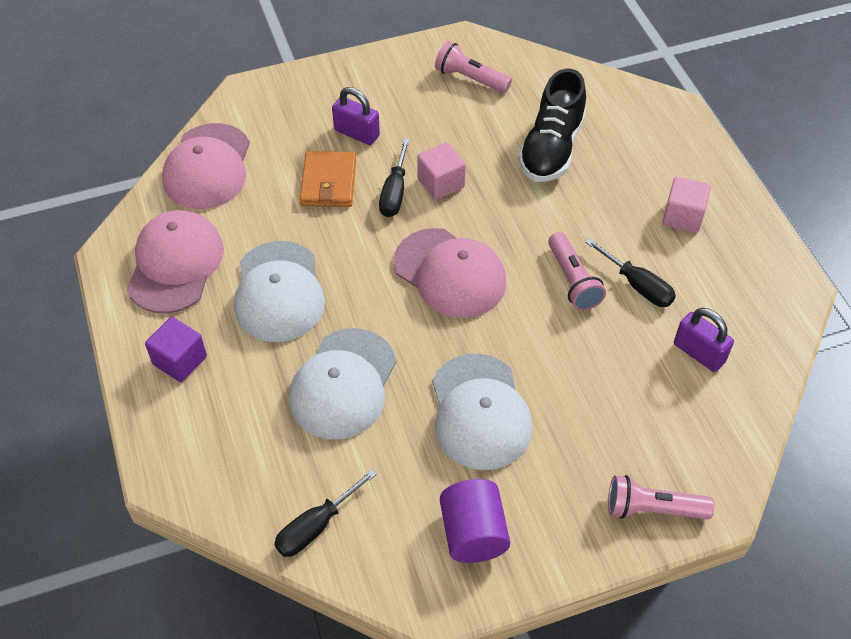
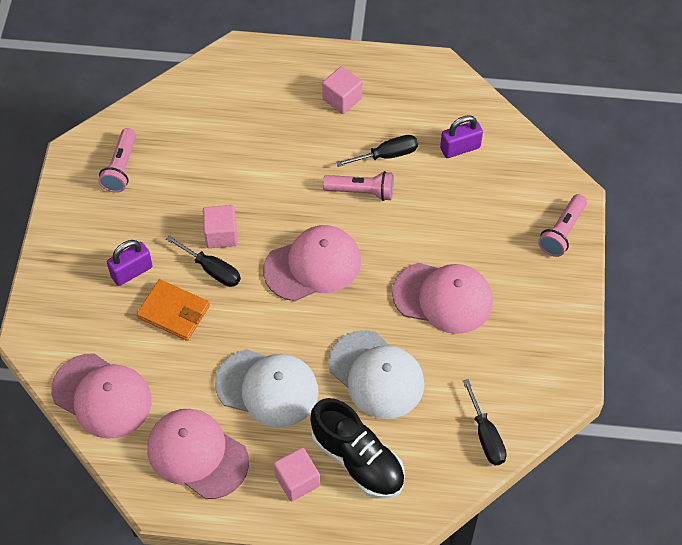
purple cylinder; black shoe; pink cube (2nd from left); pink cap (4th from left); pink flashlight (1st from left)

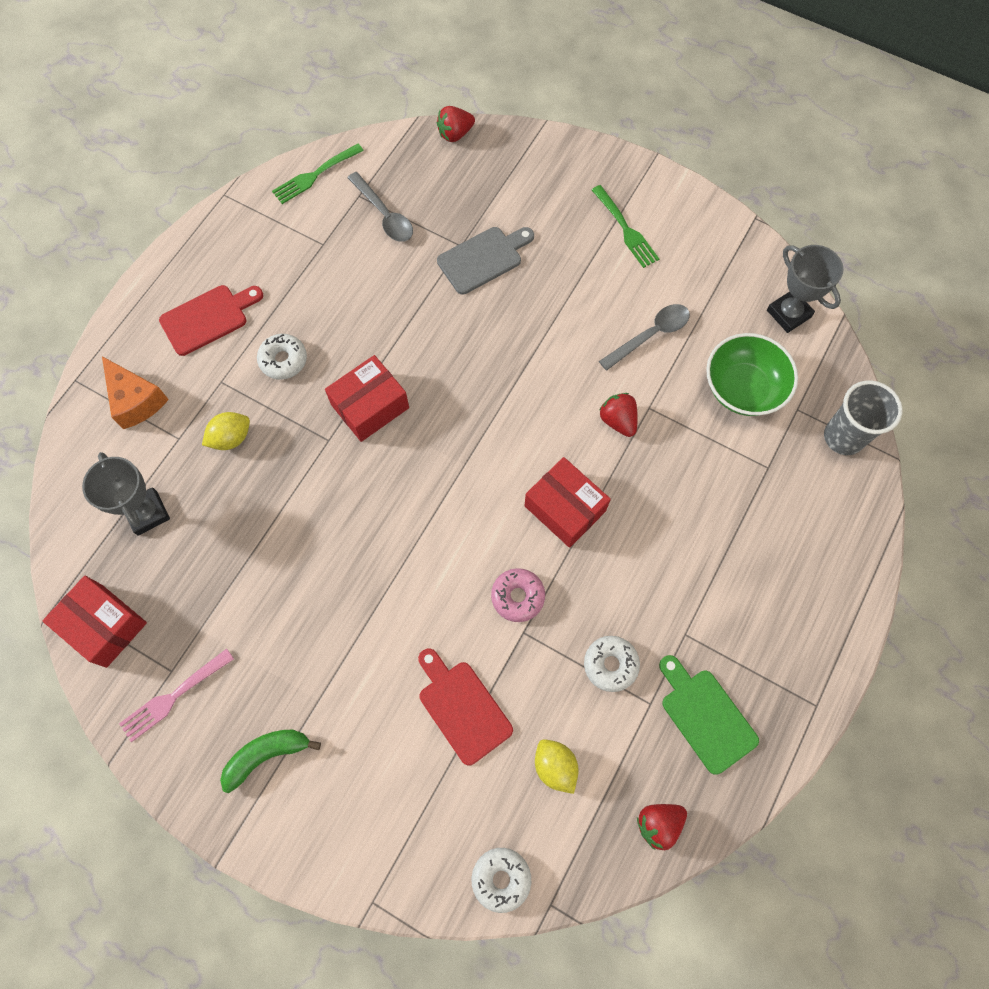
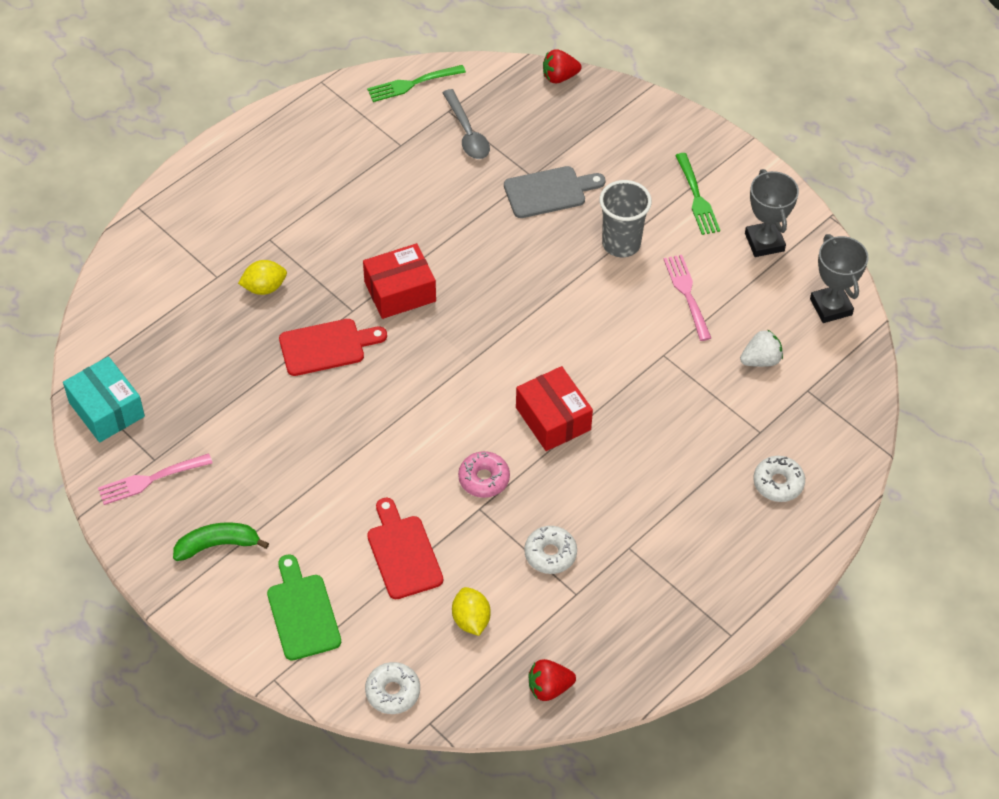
orange cheese; red strawberry (2nd from left in the first image); grey trophy (1st from left); red cutting board (1st from left); white donut (3rd from left); green cutting board; grey cup; pink fork (2nd from left); white strawberry; turquoise box

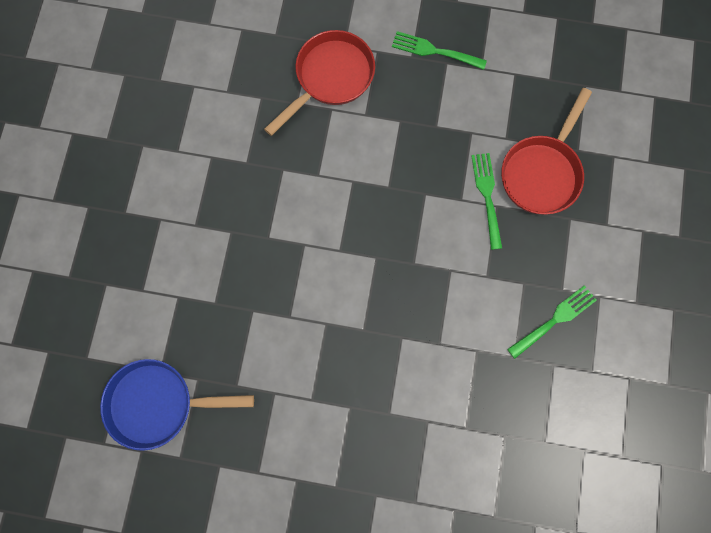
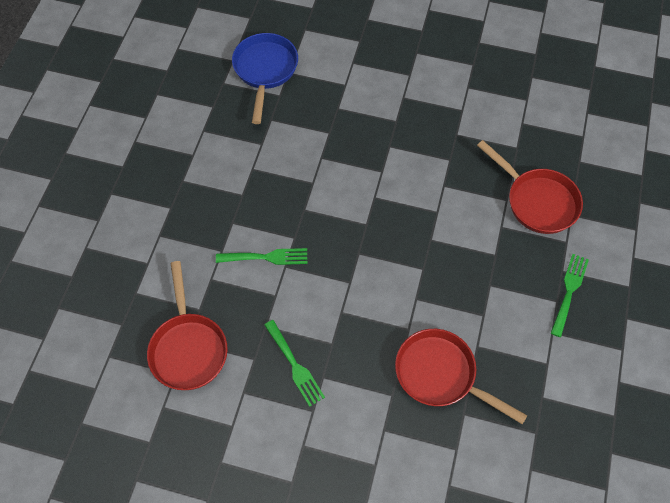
red pan (1st from left); green fork (1st from left)

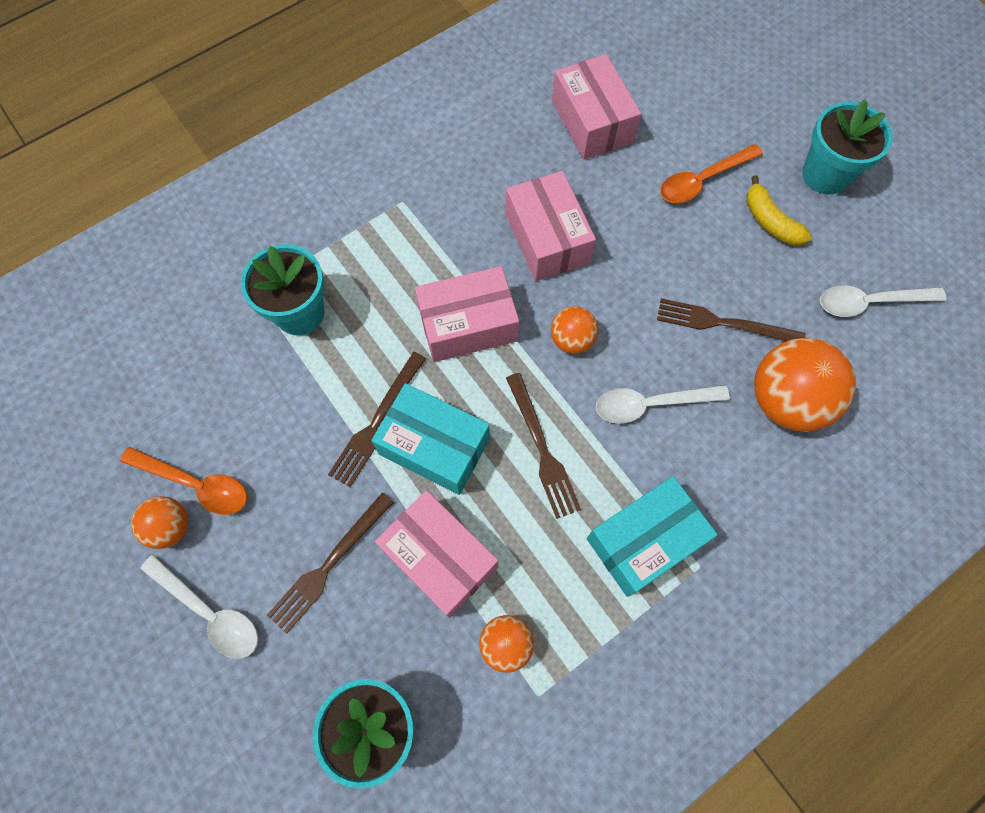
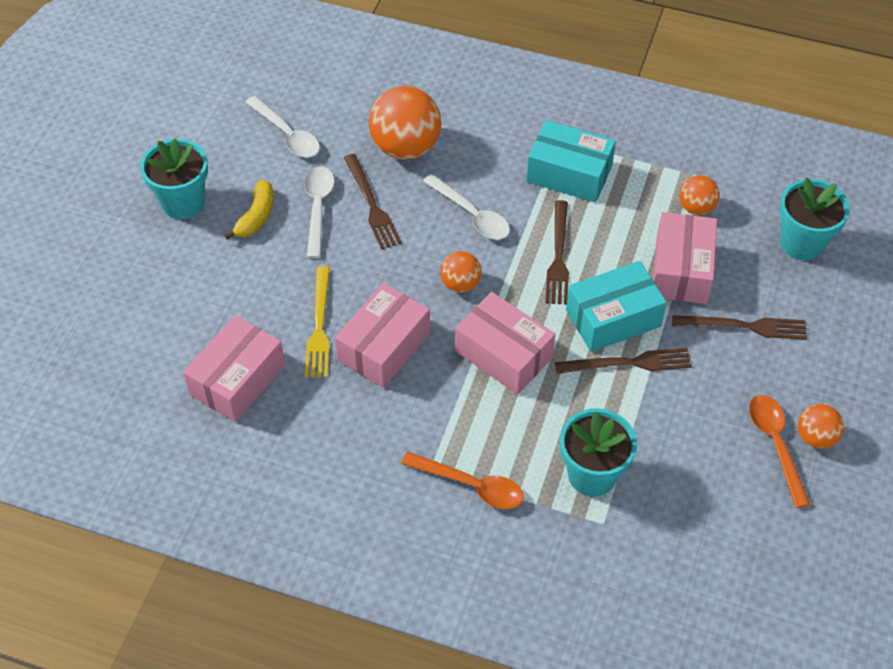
yellow fork; white spoon (2nd from left); orange spoon (1st from left); turquoise box (2nd from left); brown fork (2nd from left)

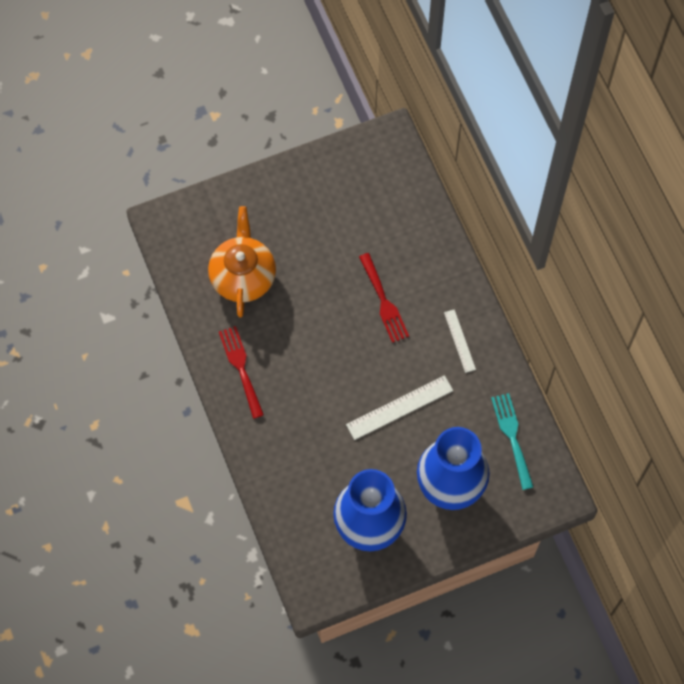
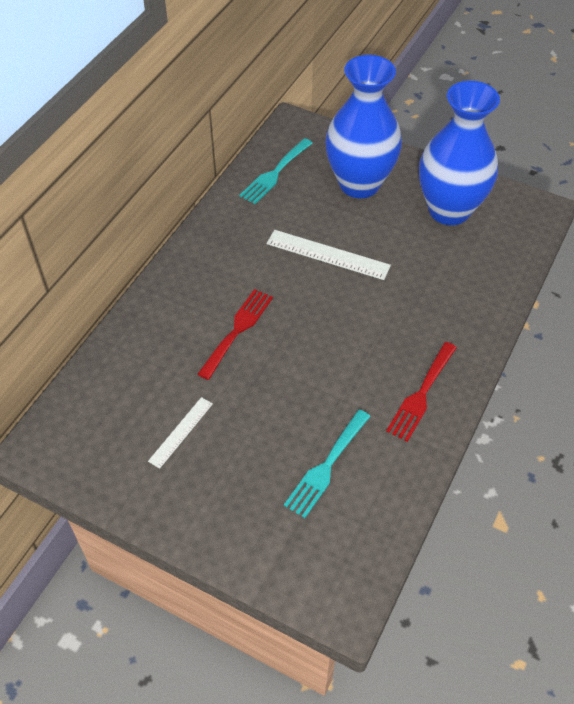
white ruler (1st from left); turquoise fork (2nd from left)

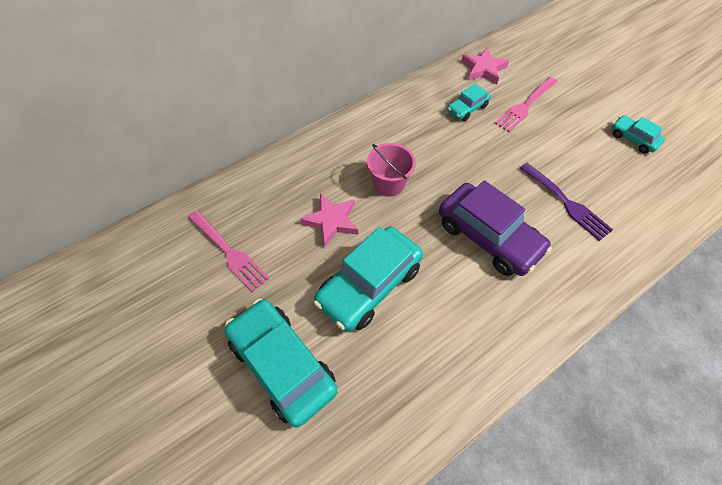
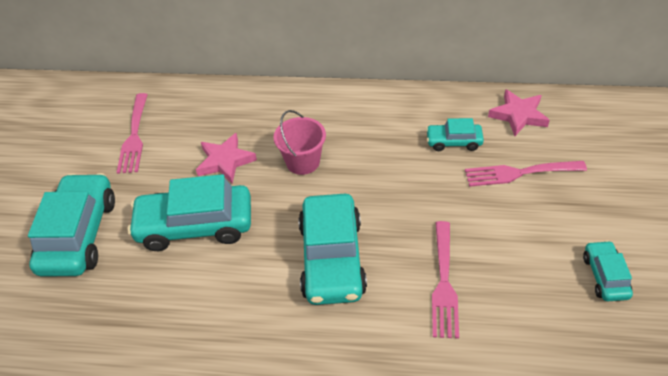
turquoise car (3rd from left); pink fork (2nd from left)

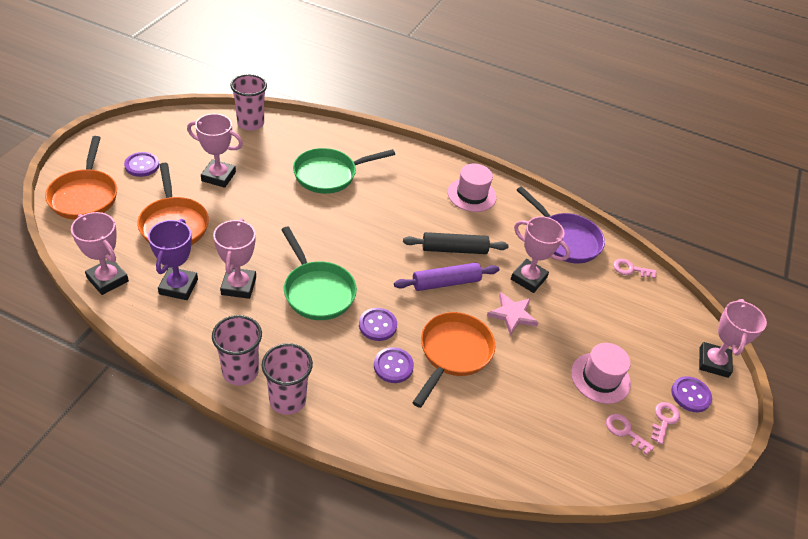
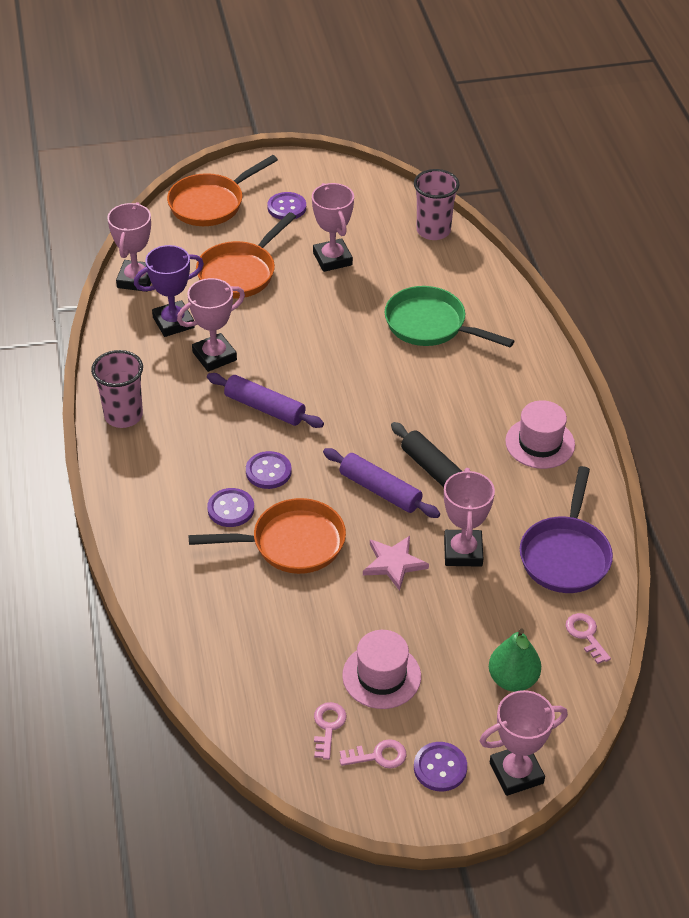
pink cup (3rd from left in the first image); green pear; purple rolling pin (1st from left)

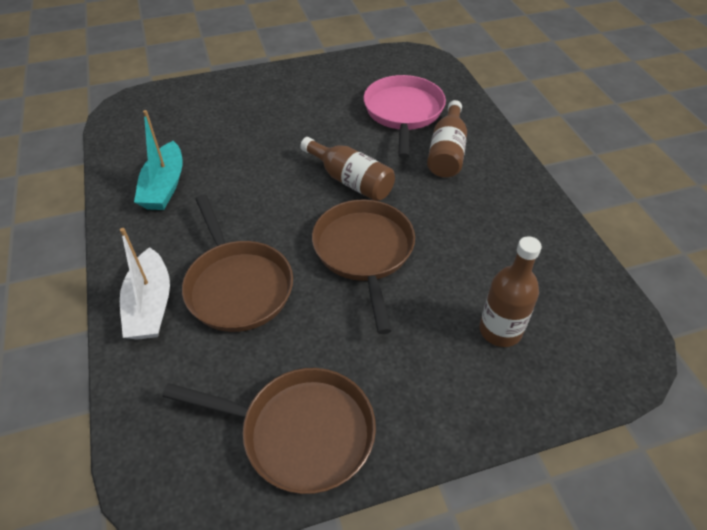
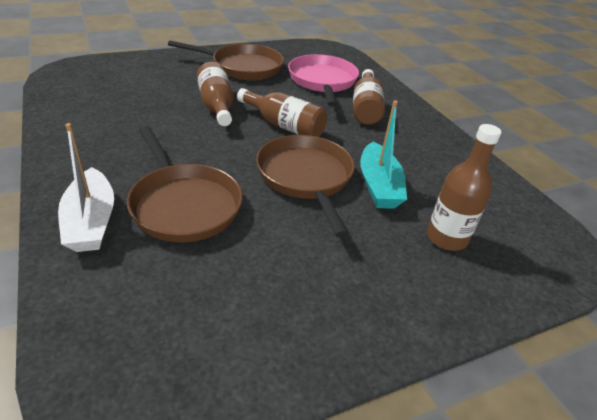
brown bottle (1st from left); turquoise boat; brown pan (2nd from left)

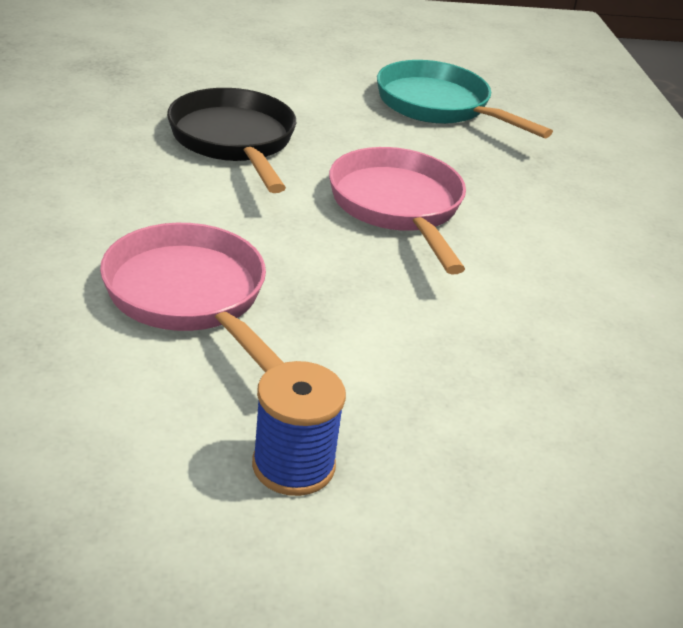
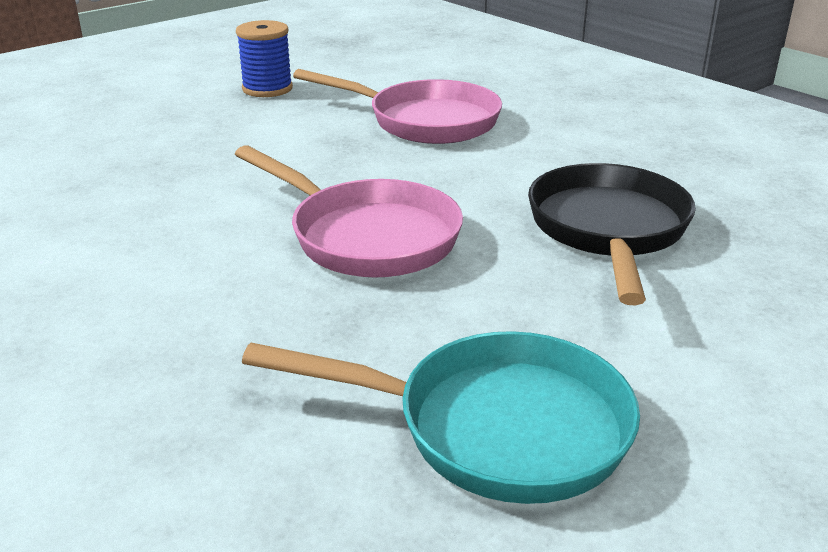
black pan

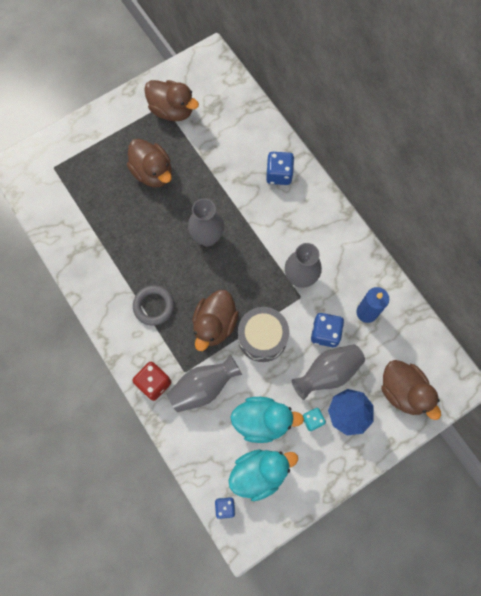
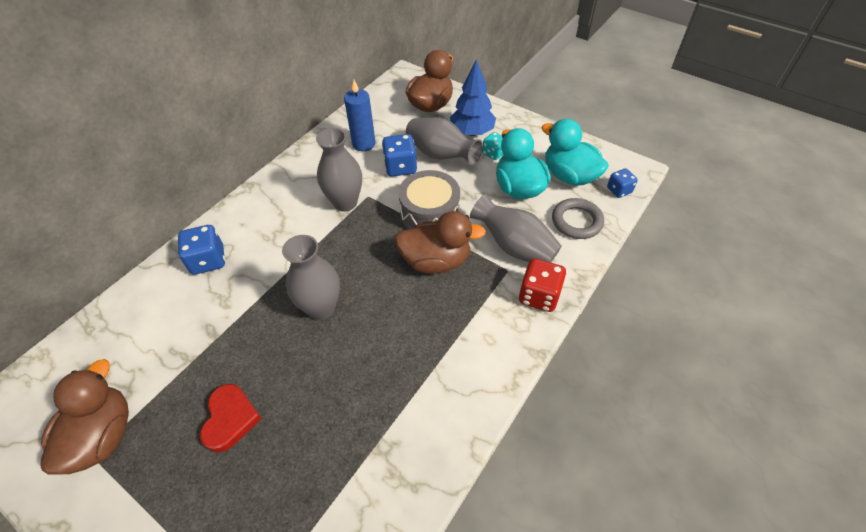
grey ring; red heart

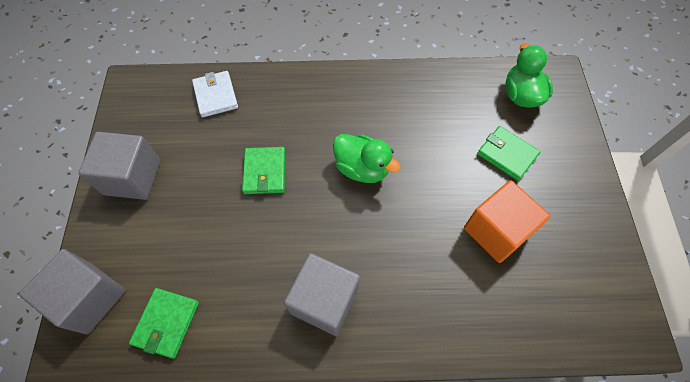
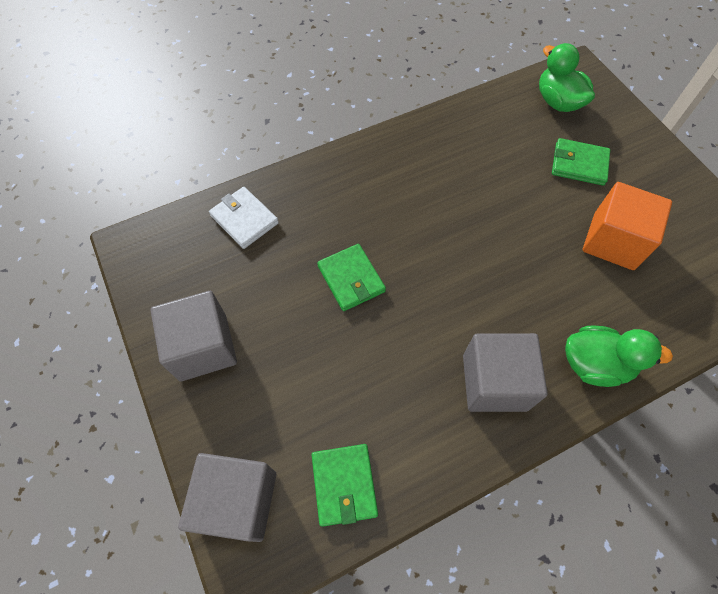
green duck (2nd from left)

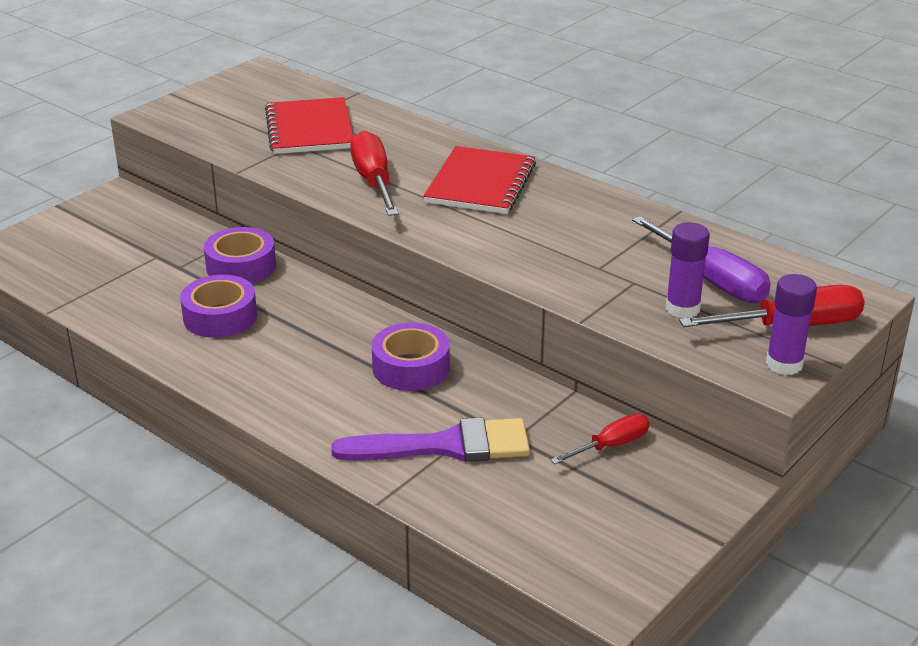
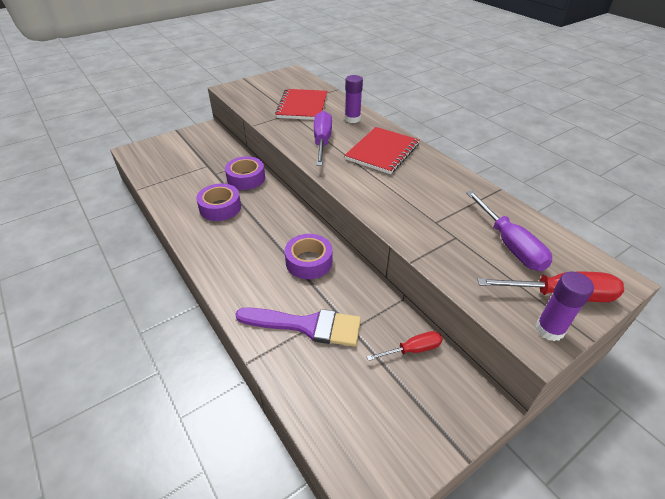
purple glue stick (1st from left); purple screwdriver (1st from left)

